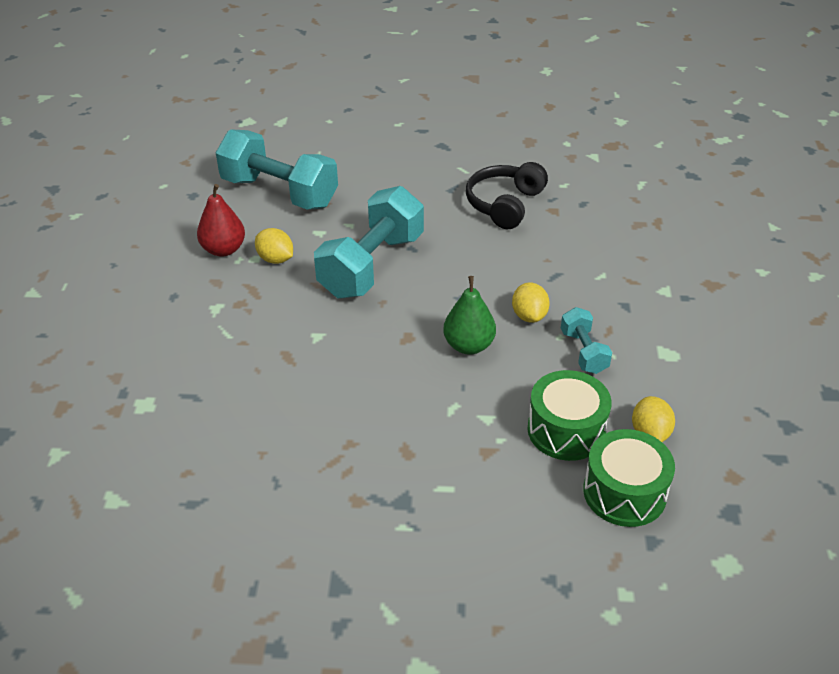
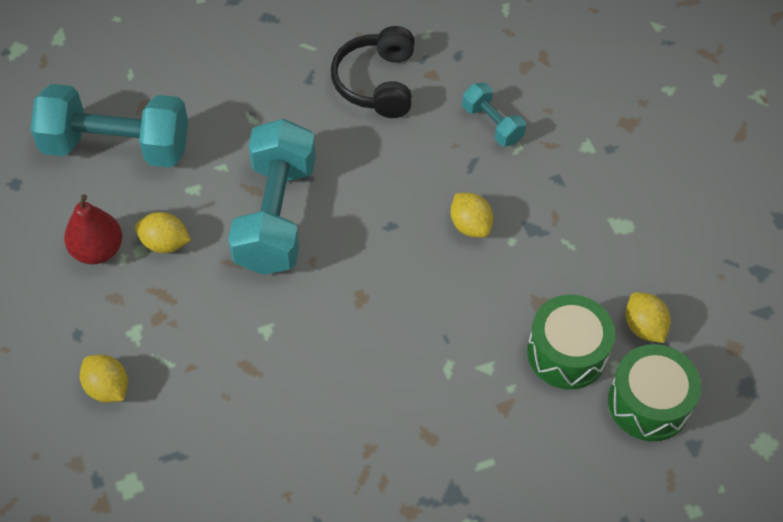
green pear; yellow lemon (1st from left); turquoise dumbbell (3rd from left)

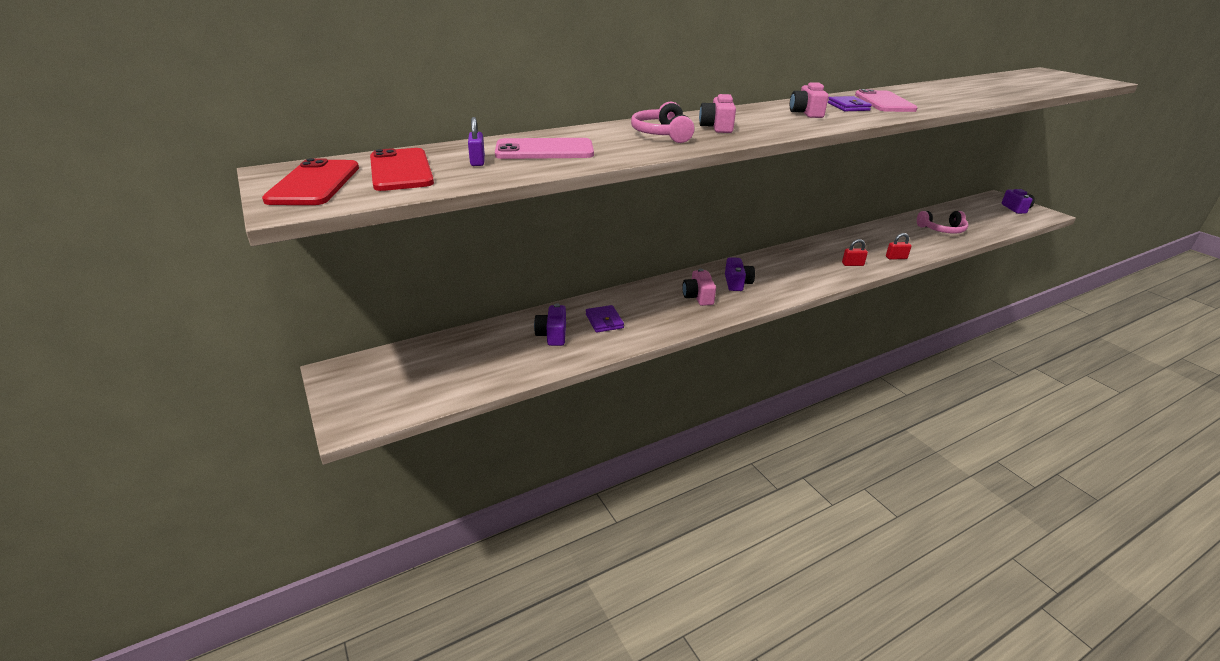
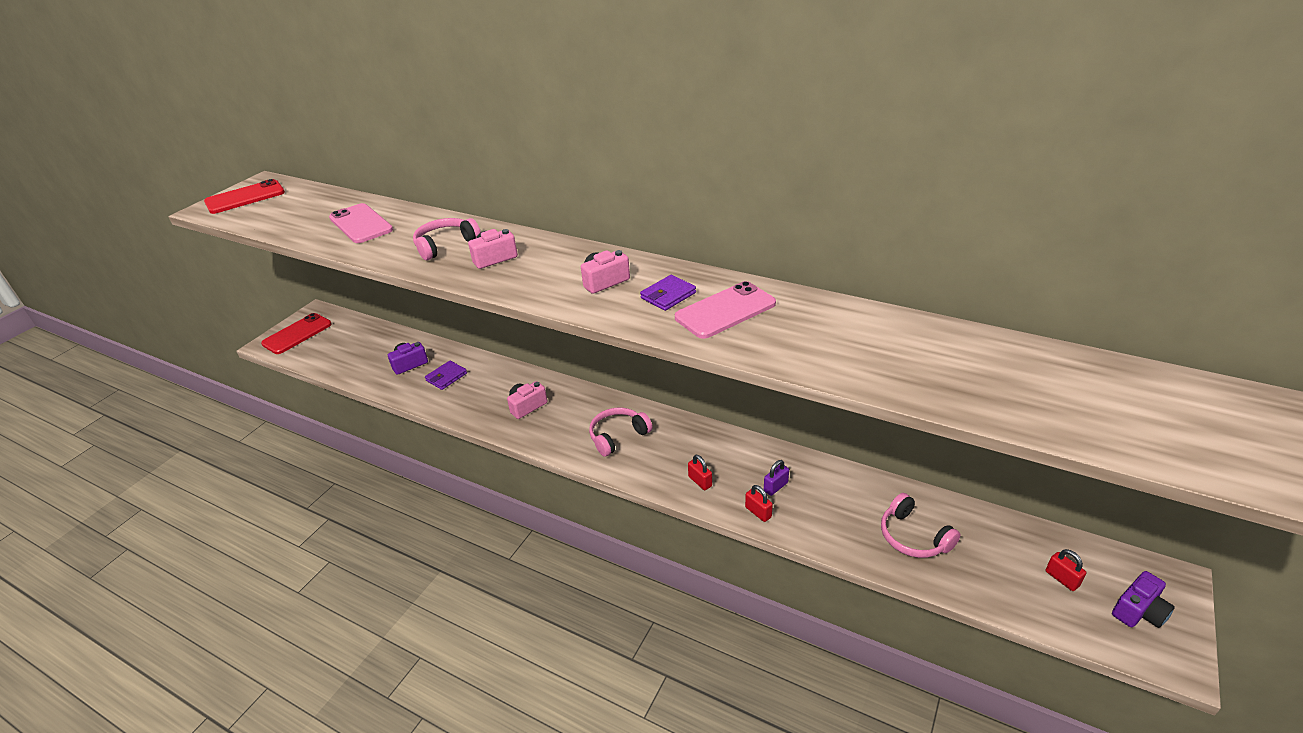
purple camera (2nd from left in the first image); pink headphones (2nd from left); red padlock (3rd from left); red phone (2nd from left); purple padlock

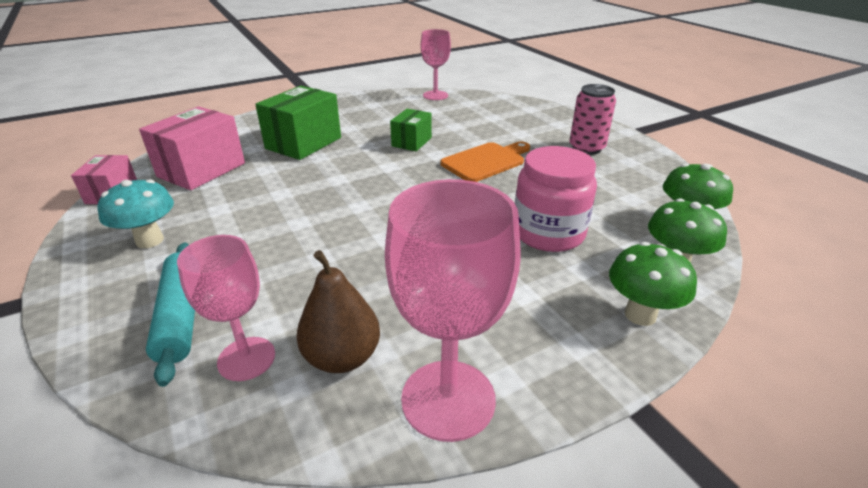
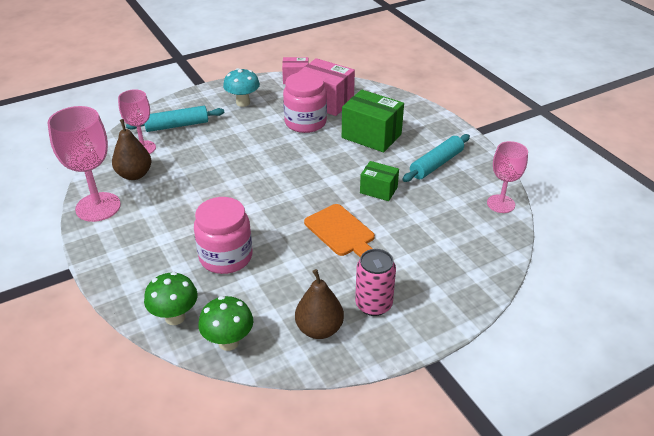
green mushroom (1st from left in the first image); pink jar (2nd from left); brown pear (2nd from left); turquoise rolling pin (2nd from left)

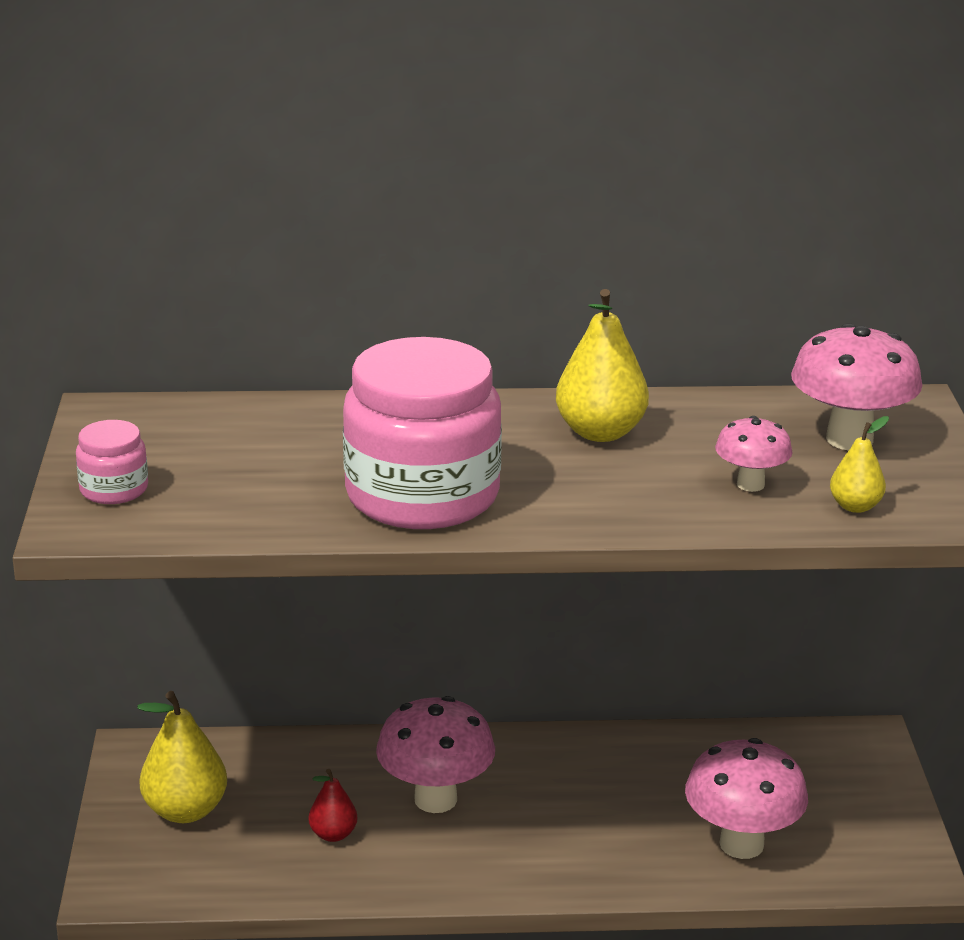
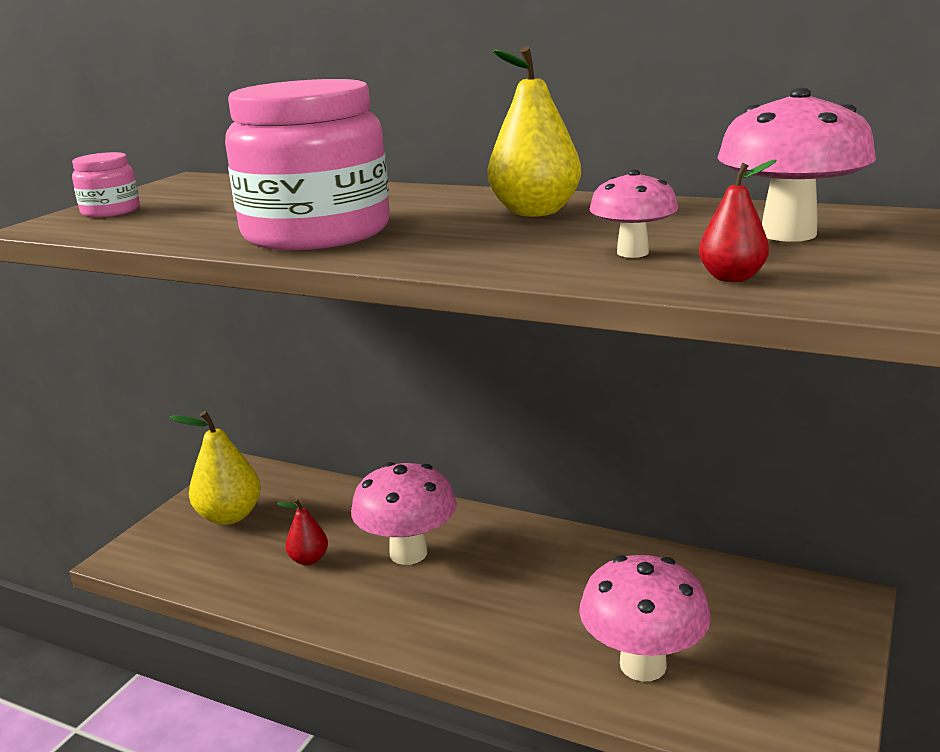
red pear (2nd from left)

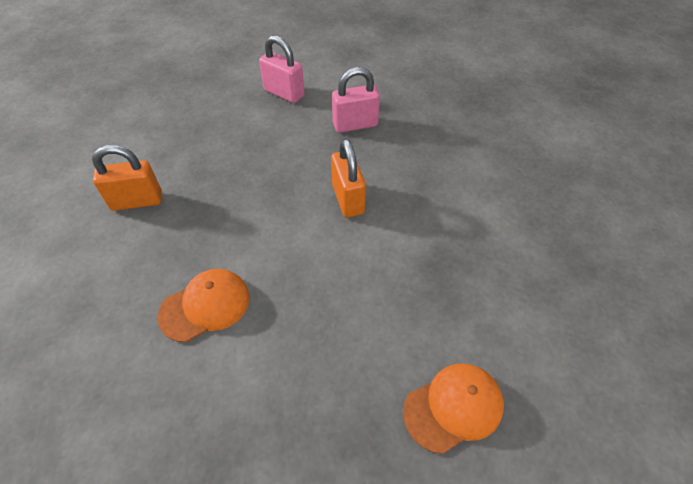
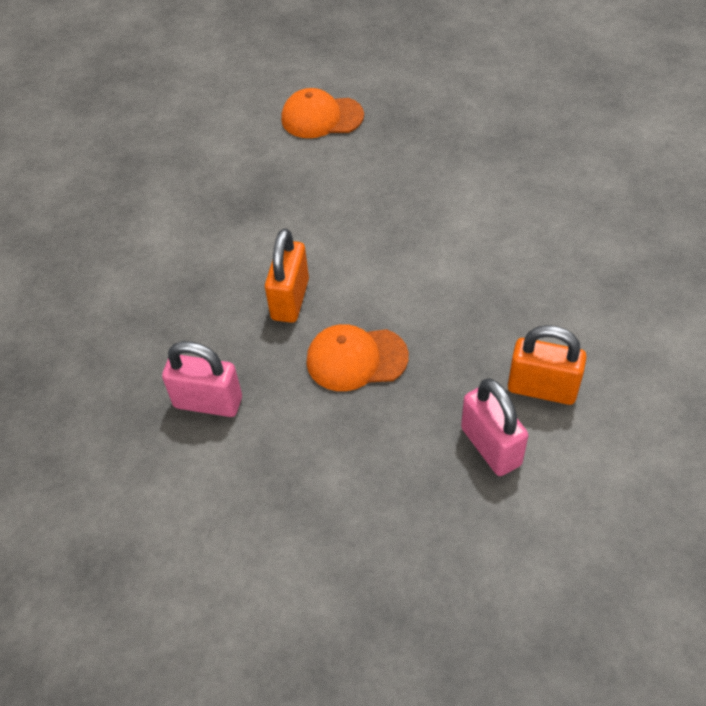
orange cap (2nd from left); pink padlock (2nd from left)

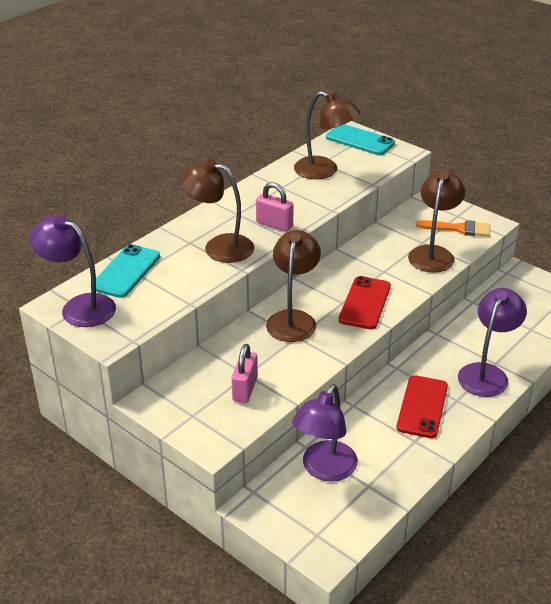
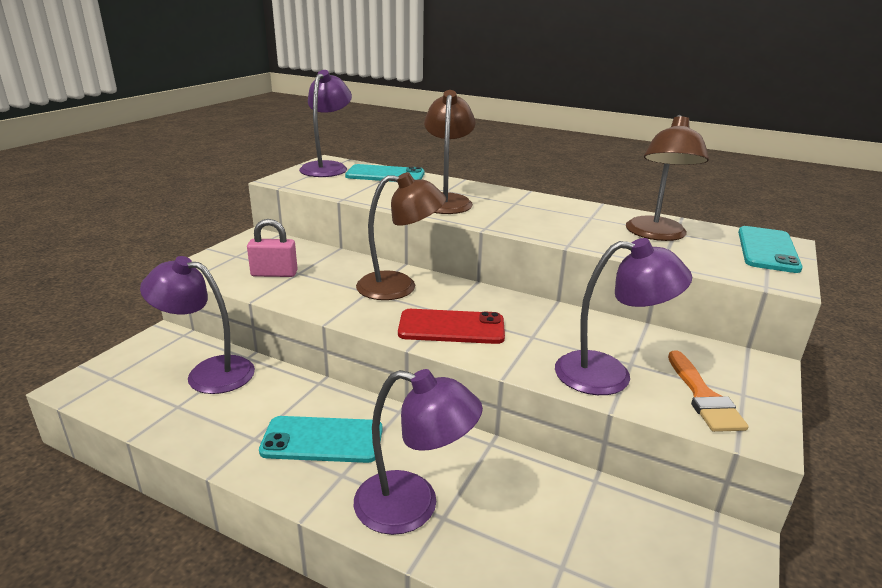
pink padlock (2nd from left in the first image); turquoise phone (1st from left); purple lamp (4th from left)

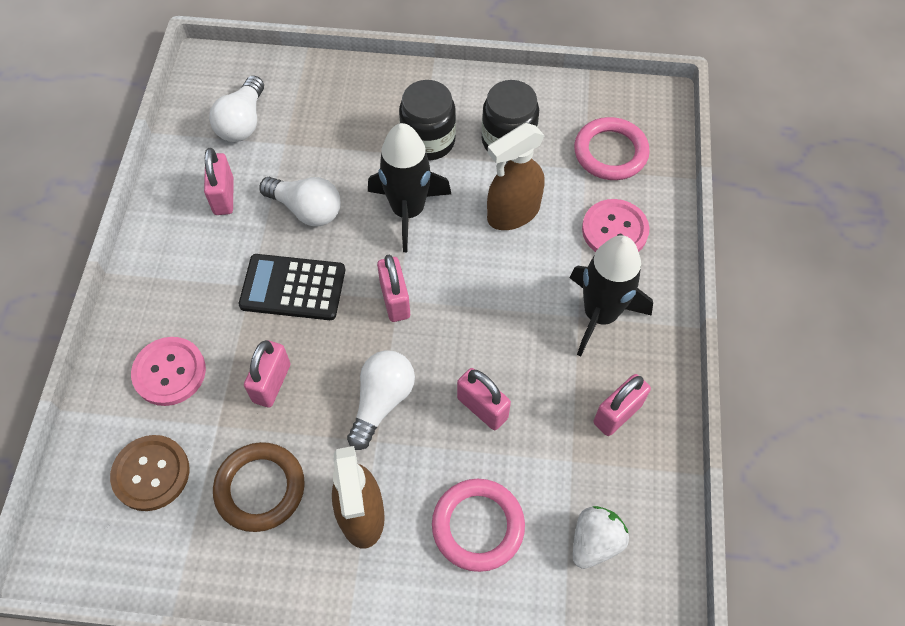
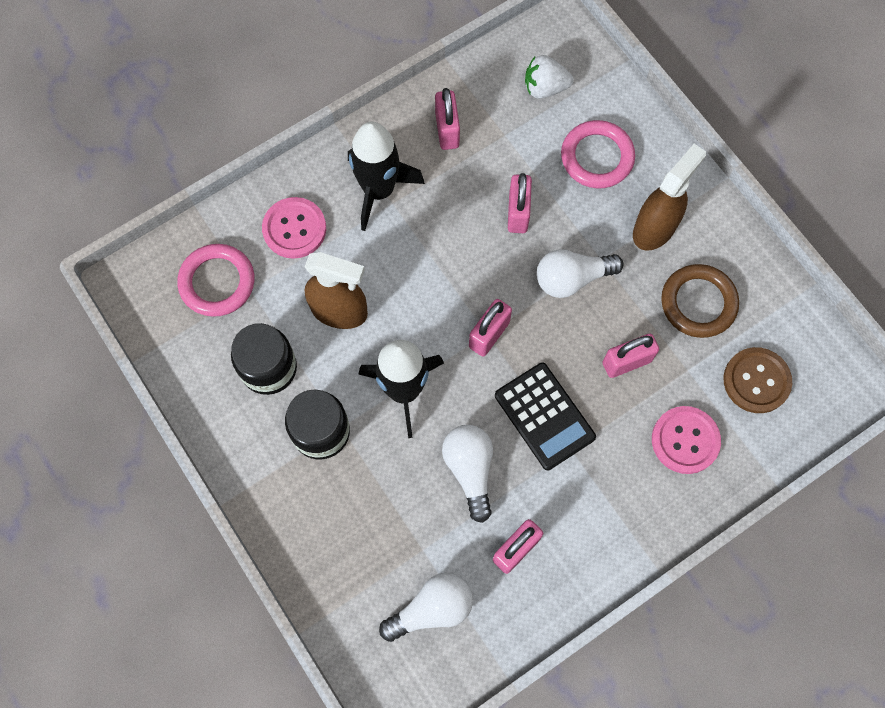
pink padlock (1st from left)

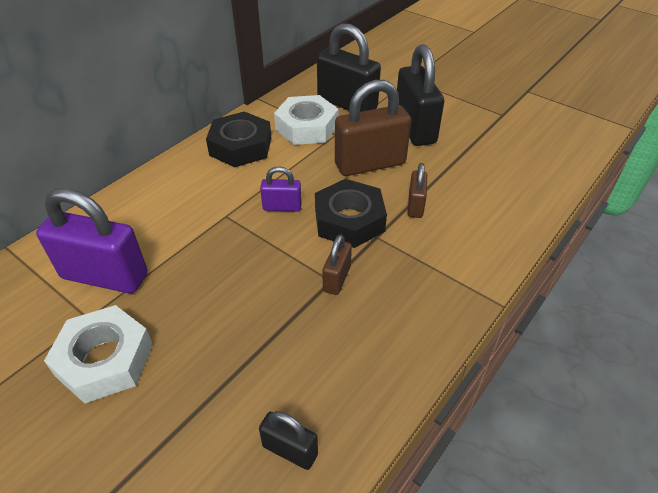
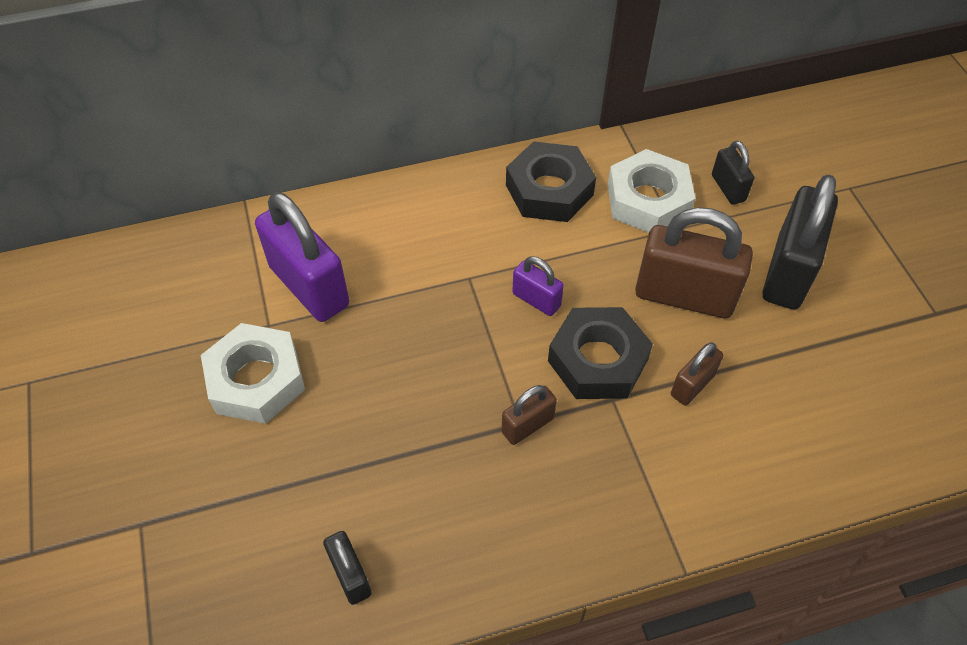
black padlock (2nd from left)

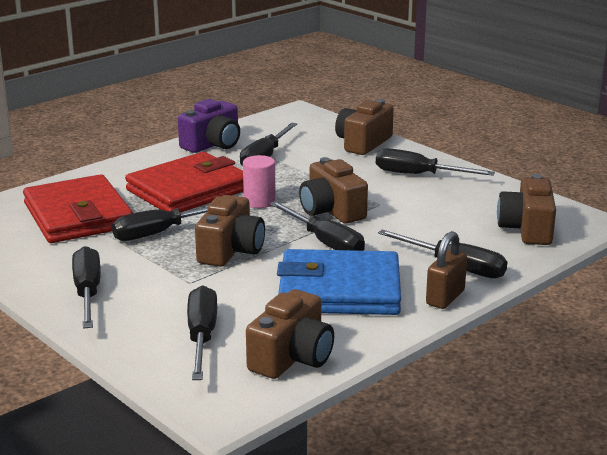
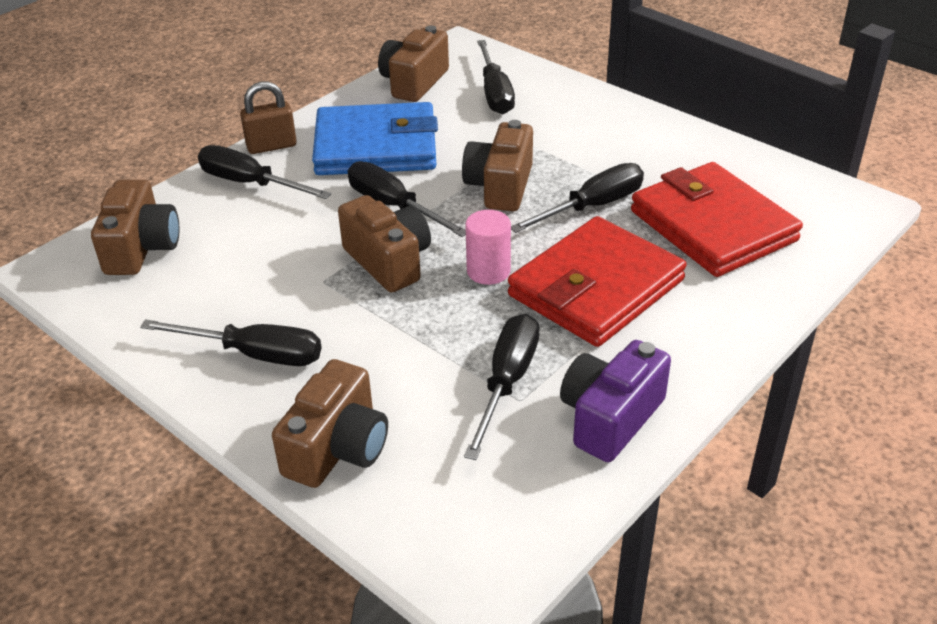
black screwdriver (1st from left in the first image); brown padlock

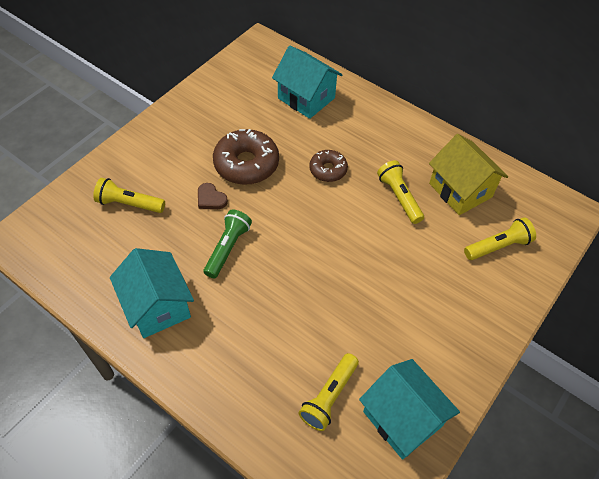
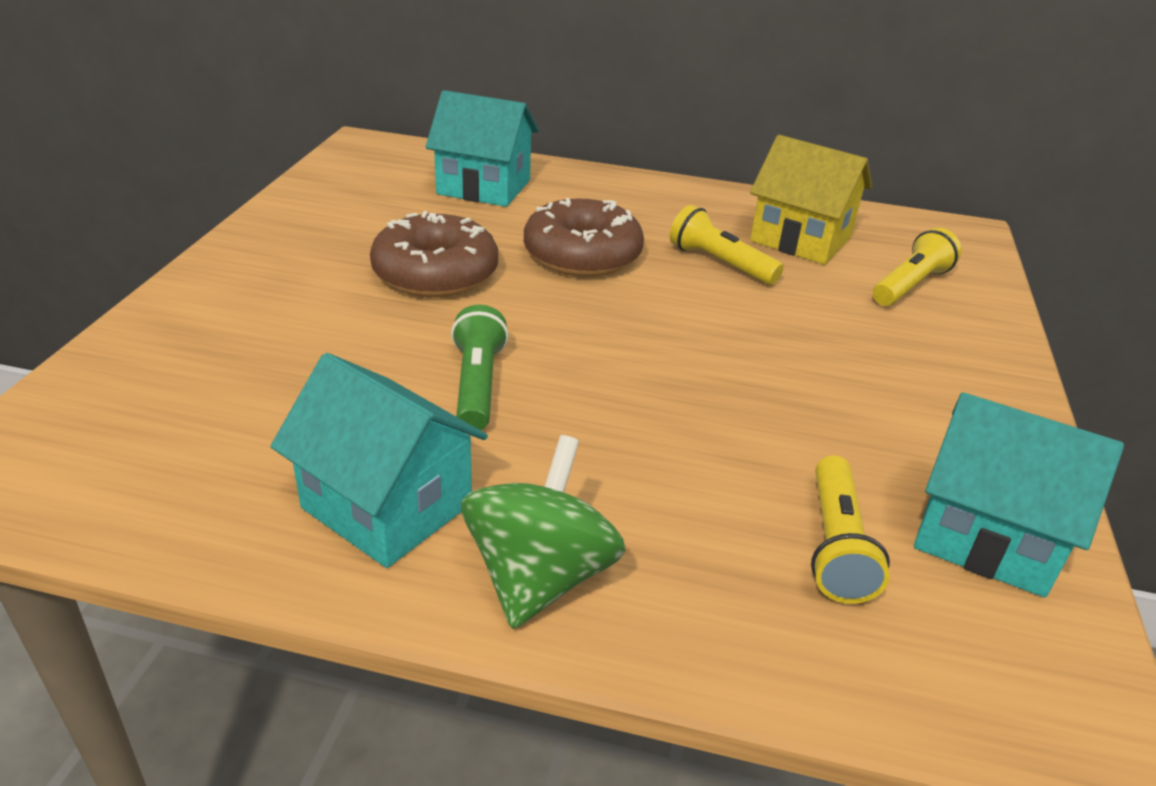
yellow flashlight (1st from left in the first image); brown heart; green spinning top; brown donut (2nd from left)

